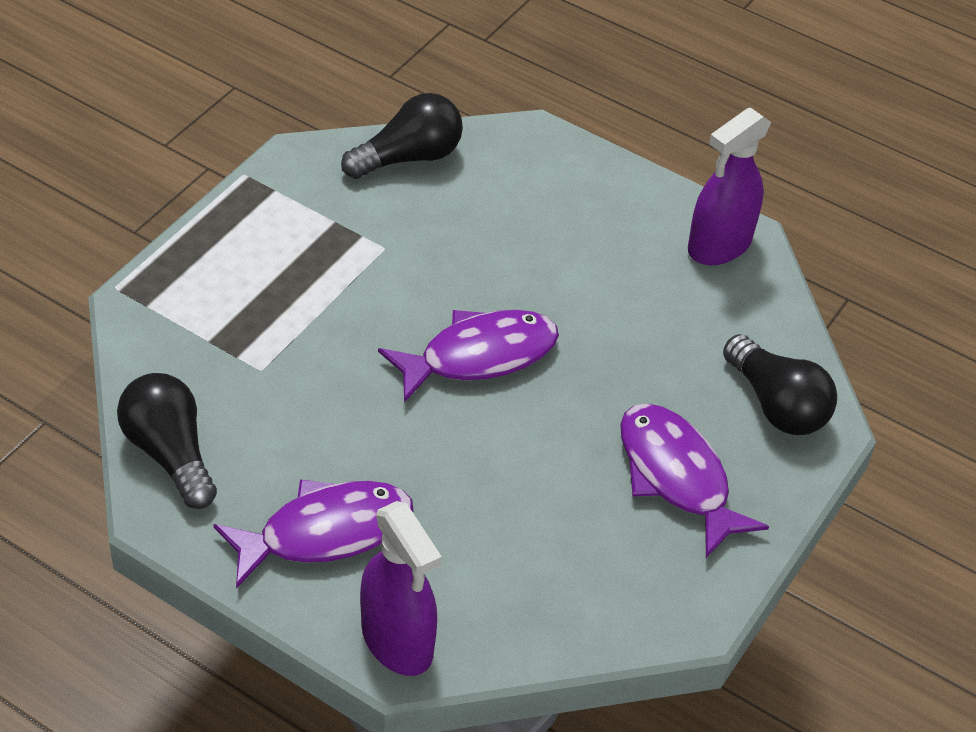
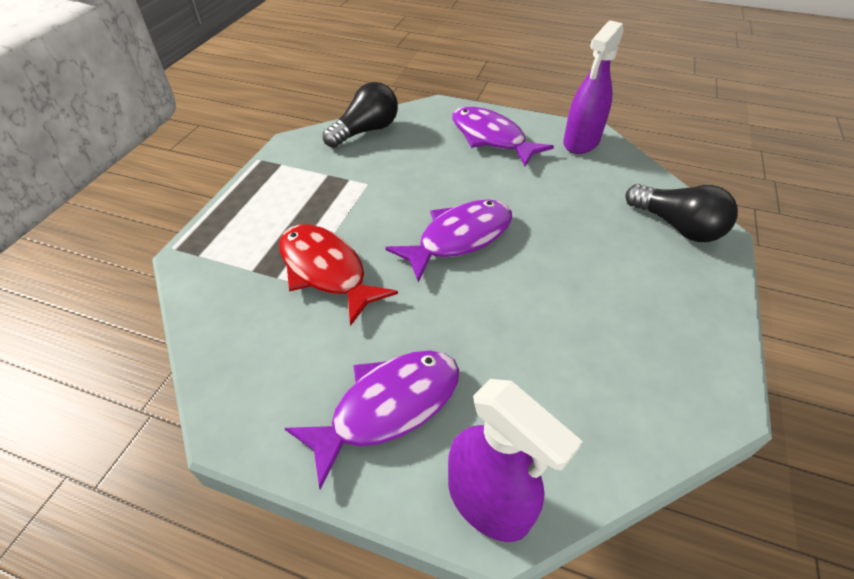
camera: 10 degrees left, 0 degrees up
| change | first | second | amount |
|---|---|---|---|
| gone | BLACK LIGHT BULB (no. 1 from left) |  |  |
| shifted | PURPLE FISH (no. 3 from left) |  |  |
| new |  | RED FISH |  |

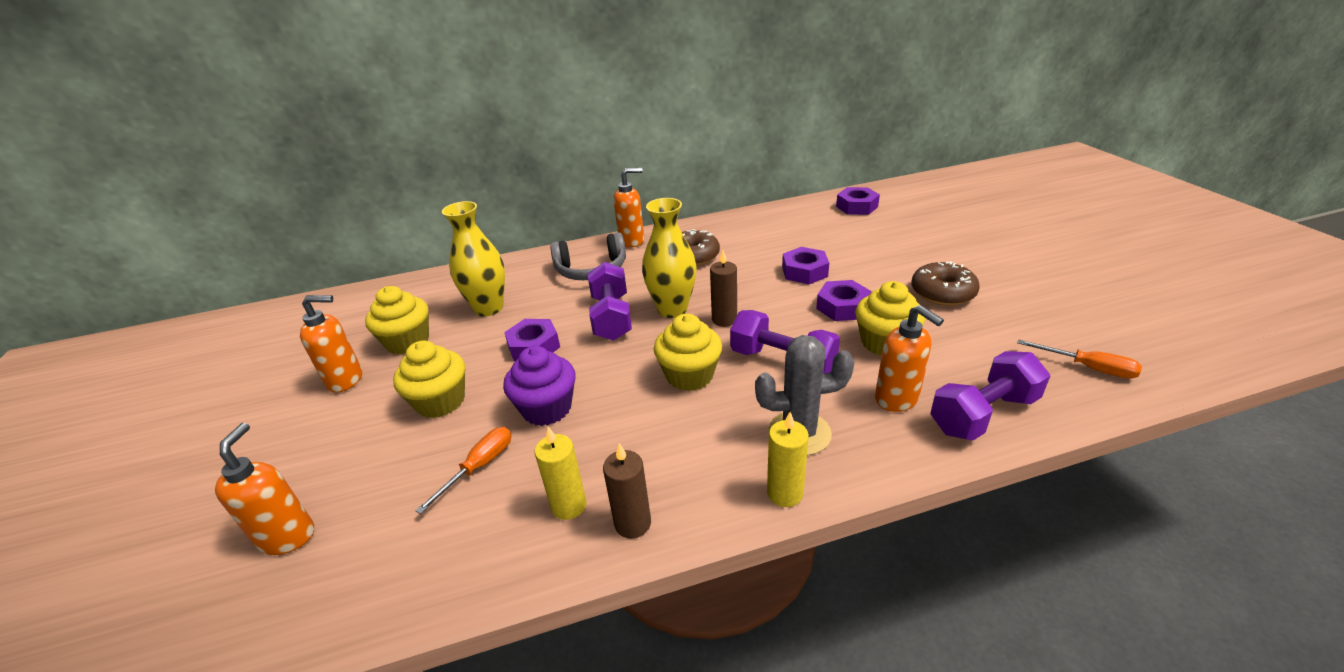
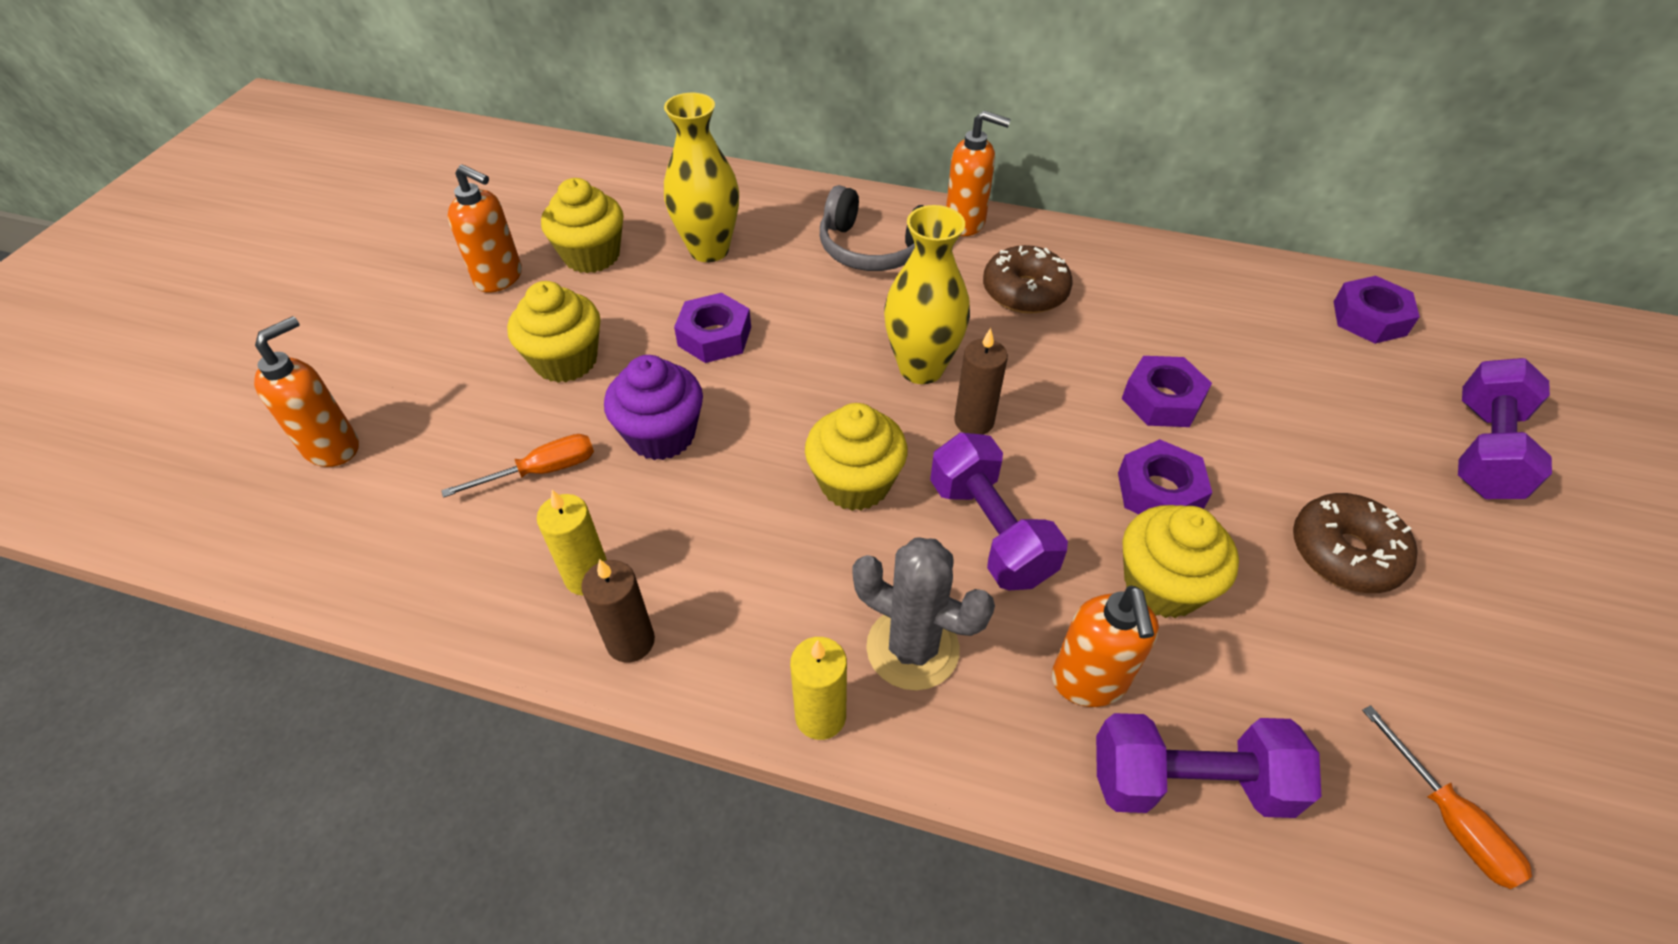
camera: 30 degrees right, 15 degrees up
| change | first | second | amount |
|---|---|---|---|
| shifted | PURPLE DUMBBELL (no. 1 from left in the first image) | PURPLE DUMBBELL (no. 3 from left) |  |

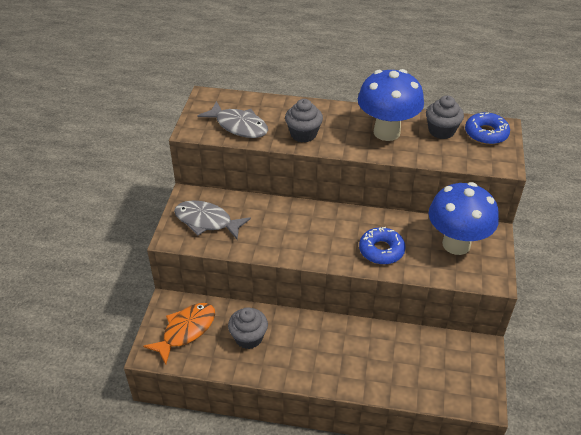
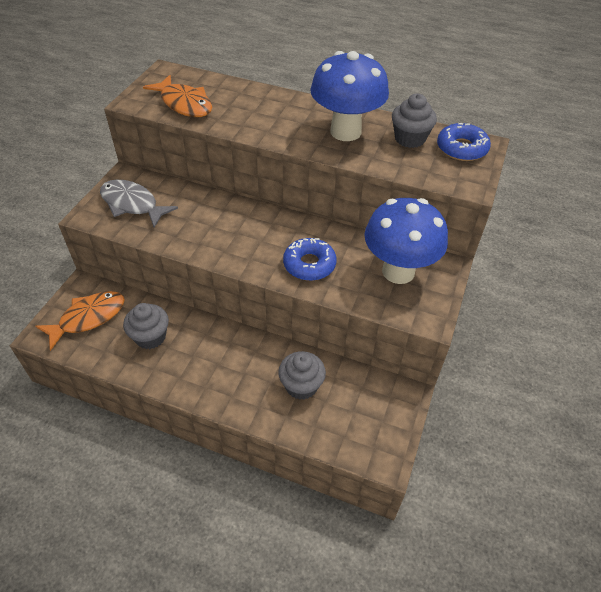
camera: 10 degrees right, 5 degrees up
| change | first | second | amount |
|---|---|---|---|
| repainted | GREY FISH (no. 2 from left) | ORANGE FISH (no. 2 from left) |  |
| shifted | GREY CUPCAKE (no. 2 from left) |  |  |

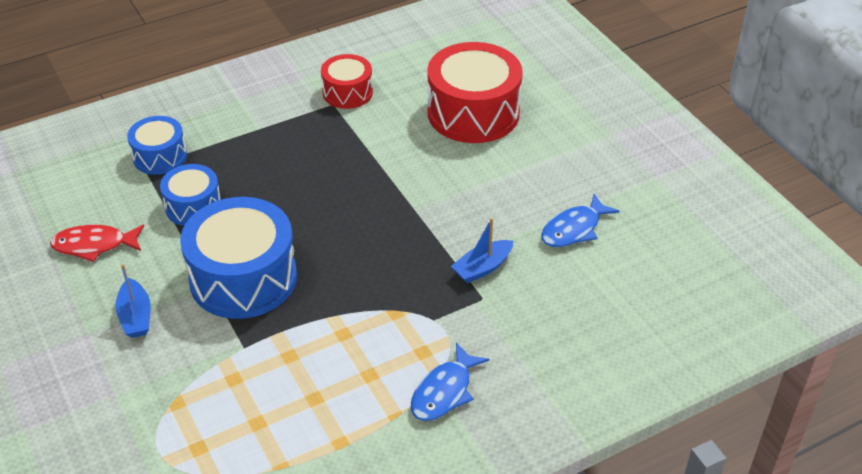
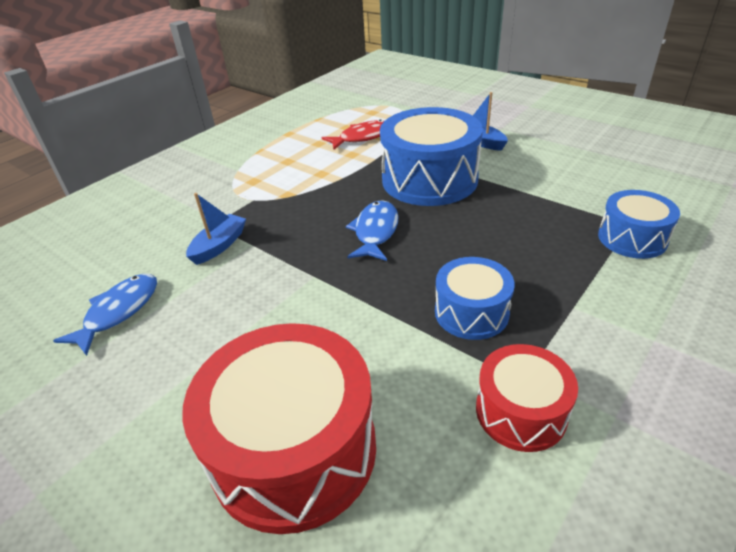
camera: 160 degrees right, 5 degrees down
| change | first | second | amount |
|---|---|---|---|
| shifted | RED FISH |  |  |
| shifted | BLUE DRUM (no. 2 from left) |  |  |
| shifted | BLUE FISH (no. 1 from left in the first image) | BLUE FISH (no. 2 from left) |  |

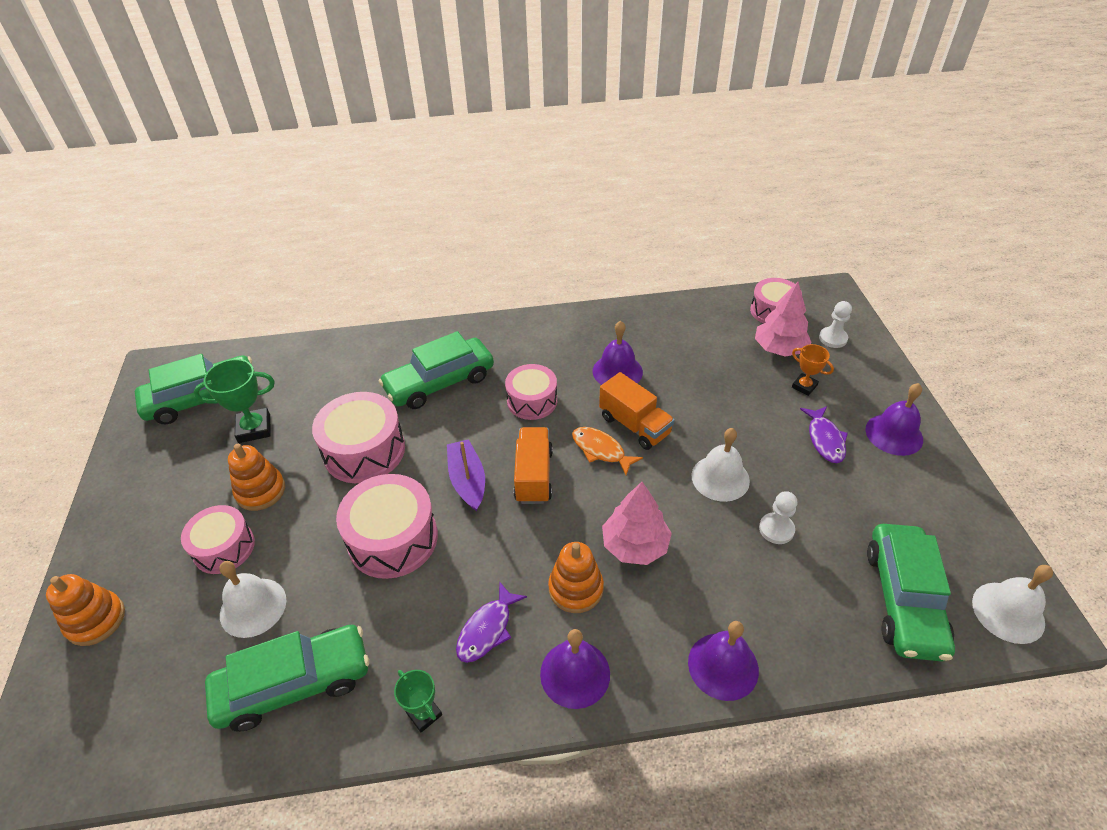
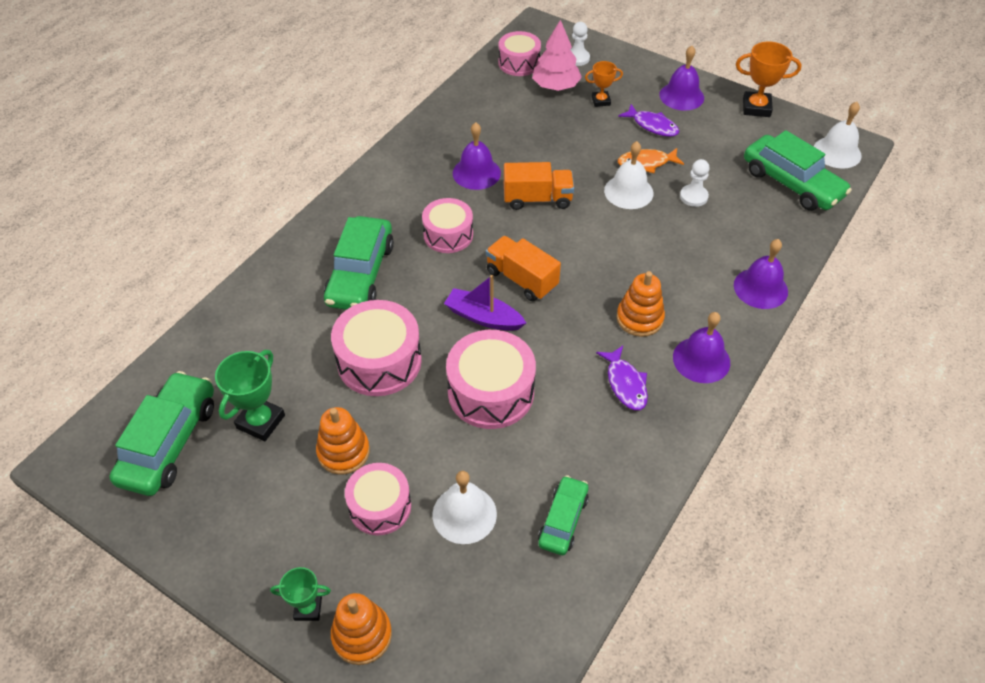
camera: 50 degrees left, 5 degrees up
| change | first | second | amount |
|---|---|---|---|
| scaled | GREEN CAR (no. 2 from left in the first image) | GREEN CAR (no. 3 from left) | x0.58 |
| shifted | GREEN TROPHY (no. 2 from left) |  |  |
| shifted | ORANGE FISH |  |  |
| gone | PINK TREE (no. 1 from left) |  |  |
| new |  | ORANGE TROPHY (no. 2 from left) |  |

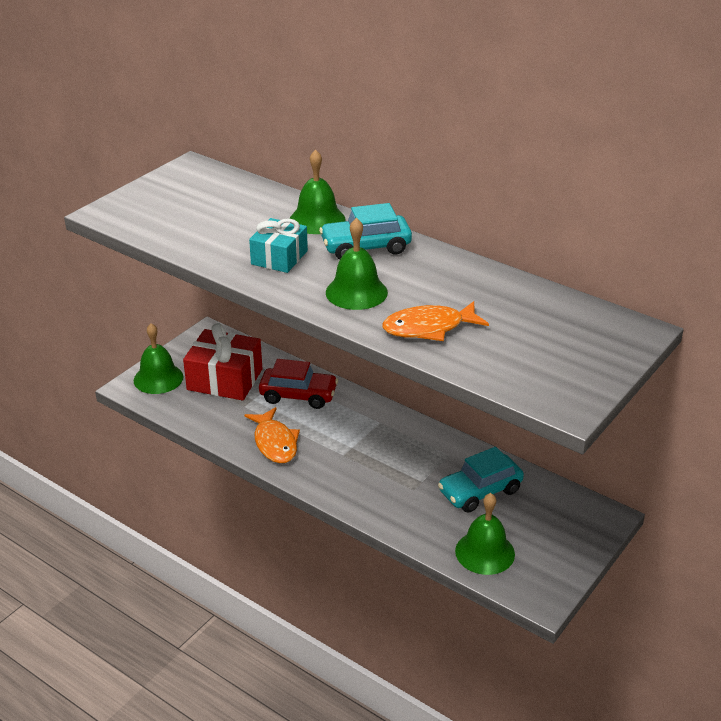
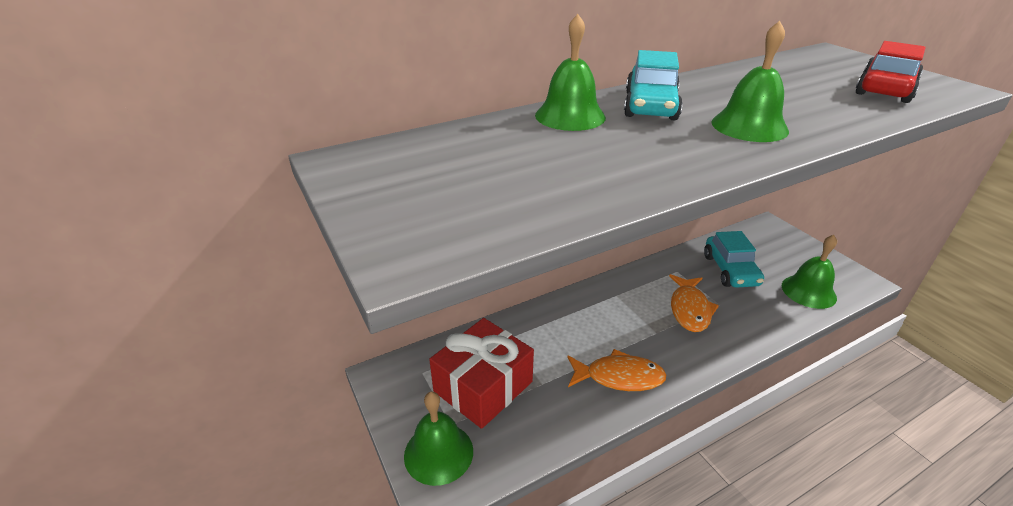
camera: 65 degrees left, 0 degrees up
| change | first | second | amount |
|---|---|---|---|
| gone | TURQUOISE GIFT |  |  |
| shifted | RED CAR |  |  |
| shifted | ORANGE FISH (no. 2 from left) |  |  |

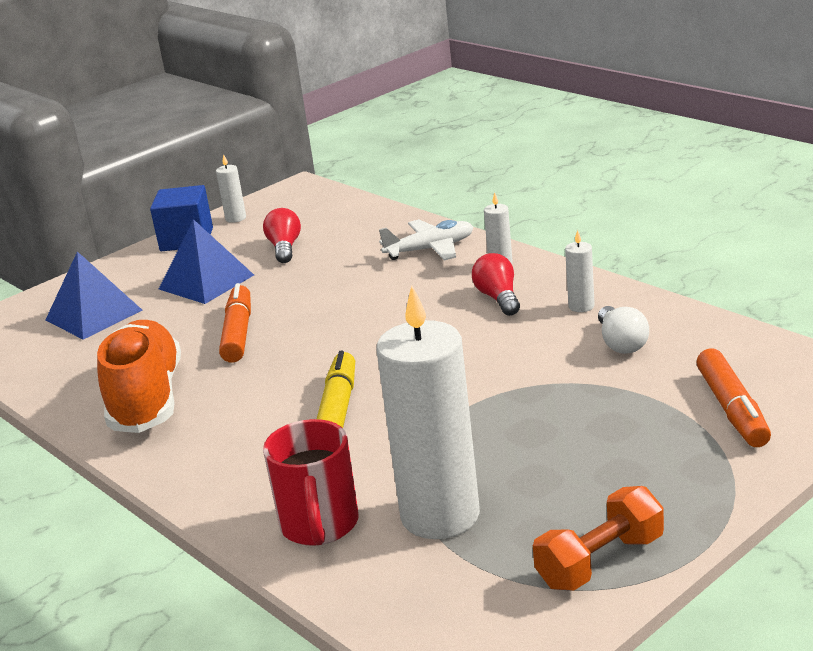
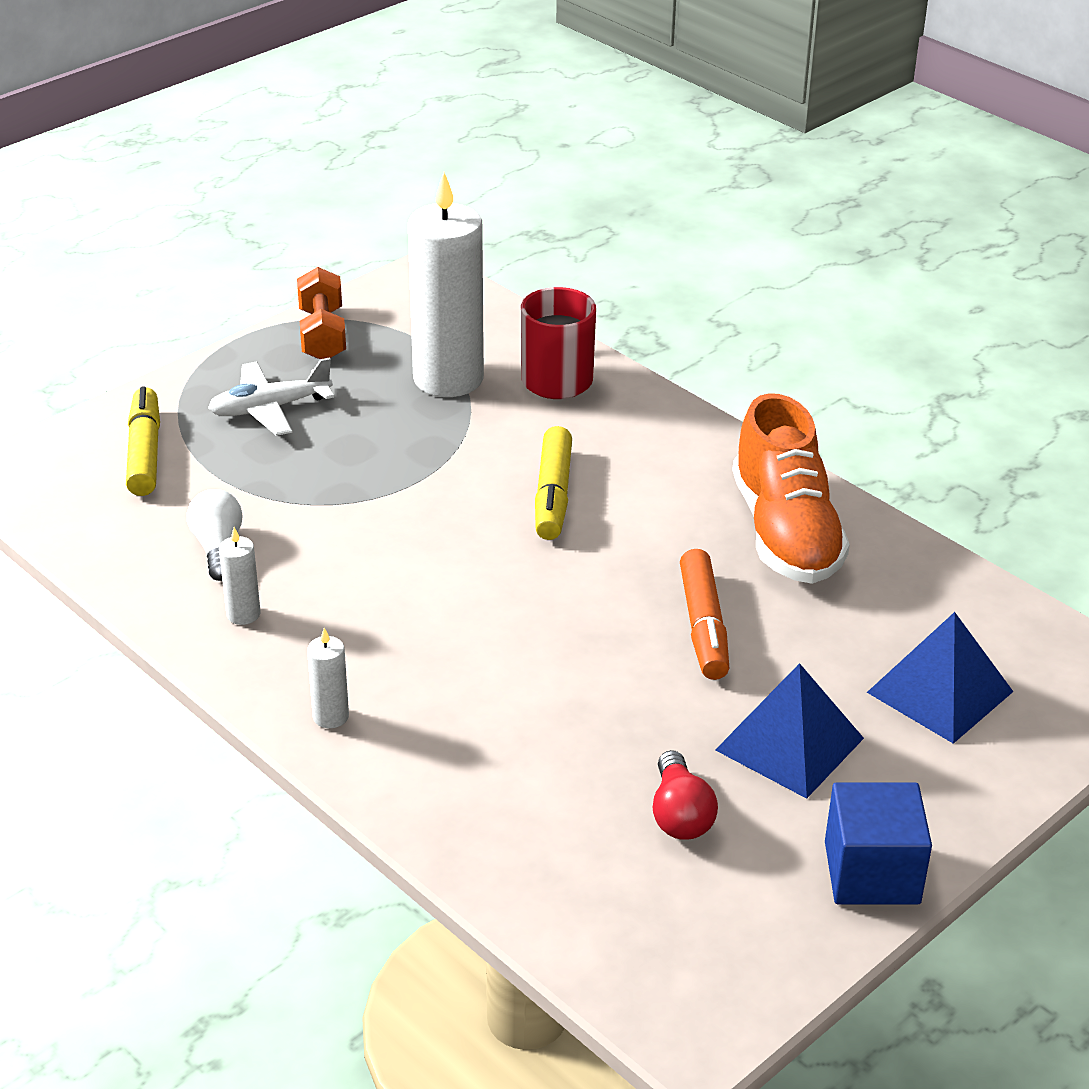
camera: 175 degrees right, 10 degrees up
| change | first | second | amount |
|---|---|---|---|
| gone | WHITE CANDLE (no. 1 from left) |  |  |
| shifted | WHITE PLANE |  |  |
| gone | RED LIGHT BULB (no. 2 from left) |  |  |
| rotated | ORANGE DUMBBELL |  | 60 degrees counterclockwise |
| repainted | ORANGE MARKER (no. 2 from left) | YELLOW MARKER (no. 1 from left) |  |

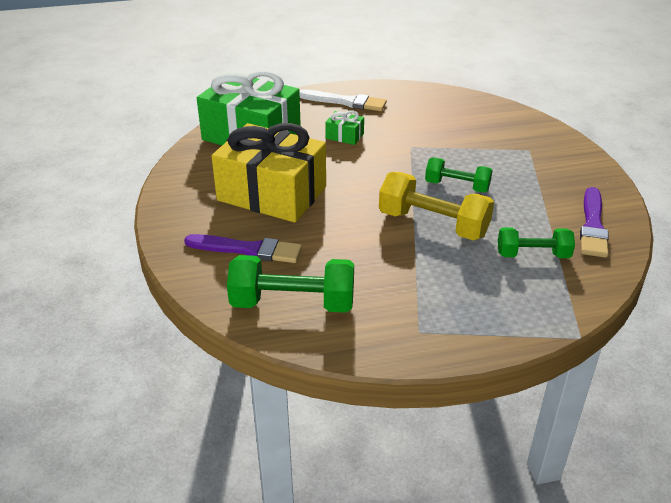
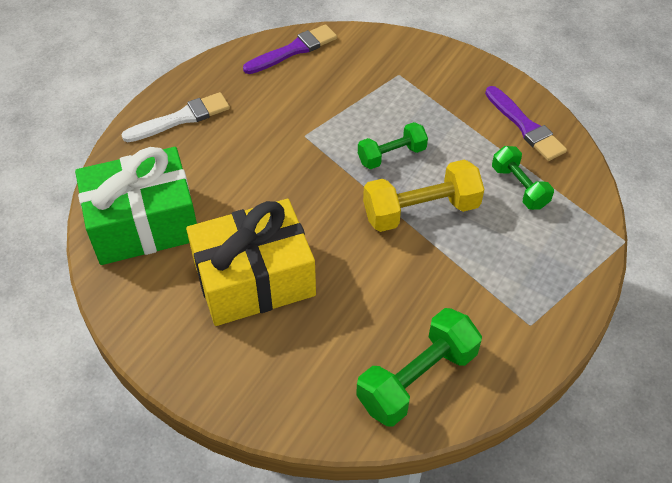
camera: 45 degrees left, 15 degrees up
| change | first | second | amount |
|---|---|---|---|
| shifted | PURPLE BRUSH (no. 1 from left) |  |  |
| gone | GREEN GIFT (no. 2 from left) |  |  |
| rotated | GREEN DUMBBELL (no. 3 from left) |  | 75 degrees counterclockwise |

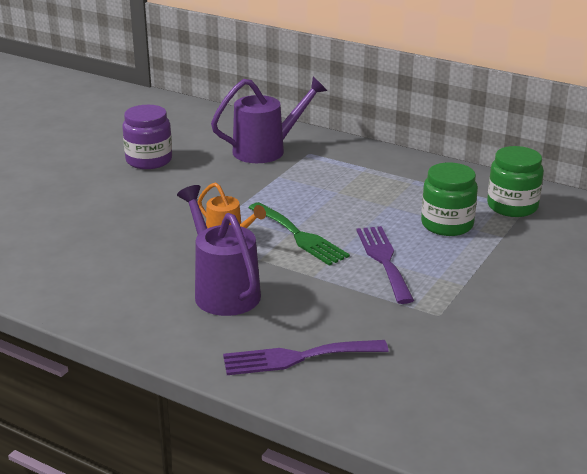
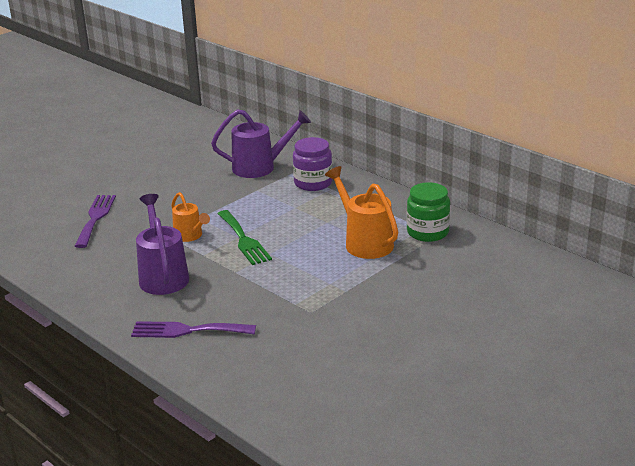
camera: 15 degrees right, 0 degrees up
| change | first | second | amount |
|---|---|---|---|
| shifted | PURPLE JAR |  |  |
| shifted | PURPLE FORK (no. 2 from left in the first image) | PURPLE FORK (no. 1 from left) |  |
| swapped | GREEN JAR (no. 1 from left) | ORANGE WATERING CAN (no. 2 from left) |  |

